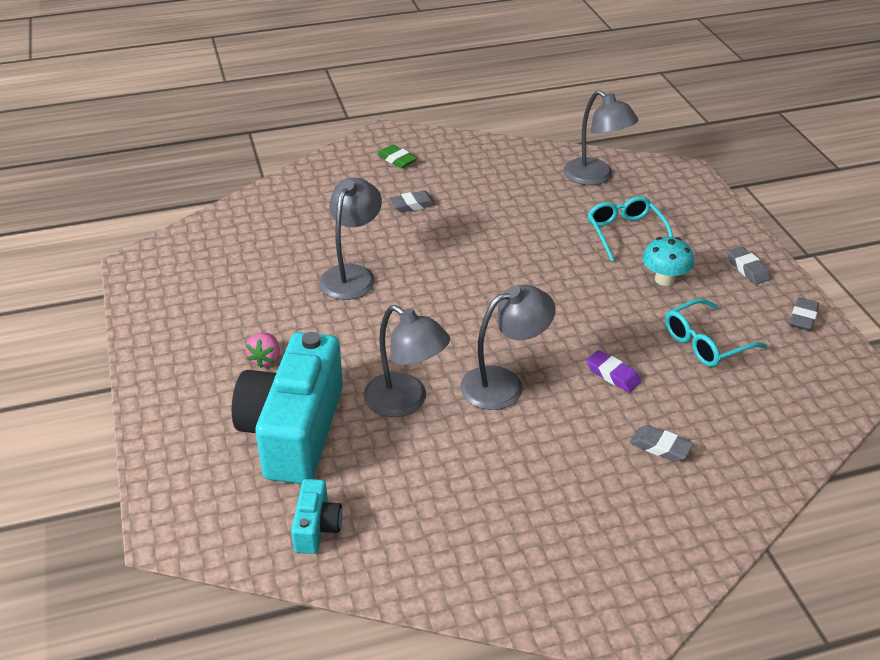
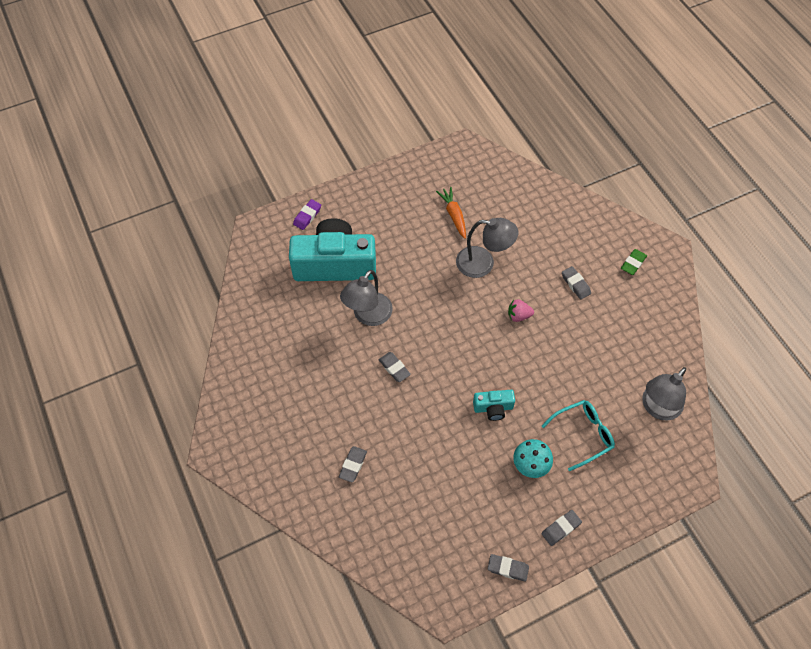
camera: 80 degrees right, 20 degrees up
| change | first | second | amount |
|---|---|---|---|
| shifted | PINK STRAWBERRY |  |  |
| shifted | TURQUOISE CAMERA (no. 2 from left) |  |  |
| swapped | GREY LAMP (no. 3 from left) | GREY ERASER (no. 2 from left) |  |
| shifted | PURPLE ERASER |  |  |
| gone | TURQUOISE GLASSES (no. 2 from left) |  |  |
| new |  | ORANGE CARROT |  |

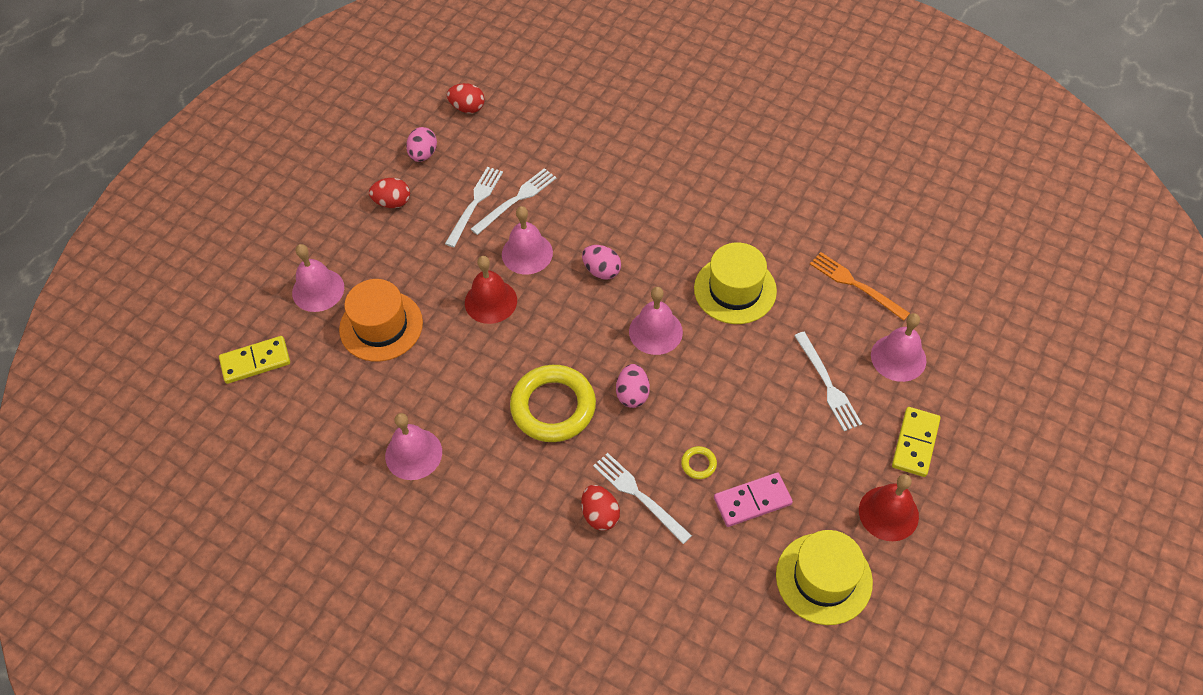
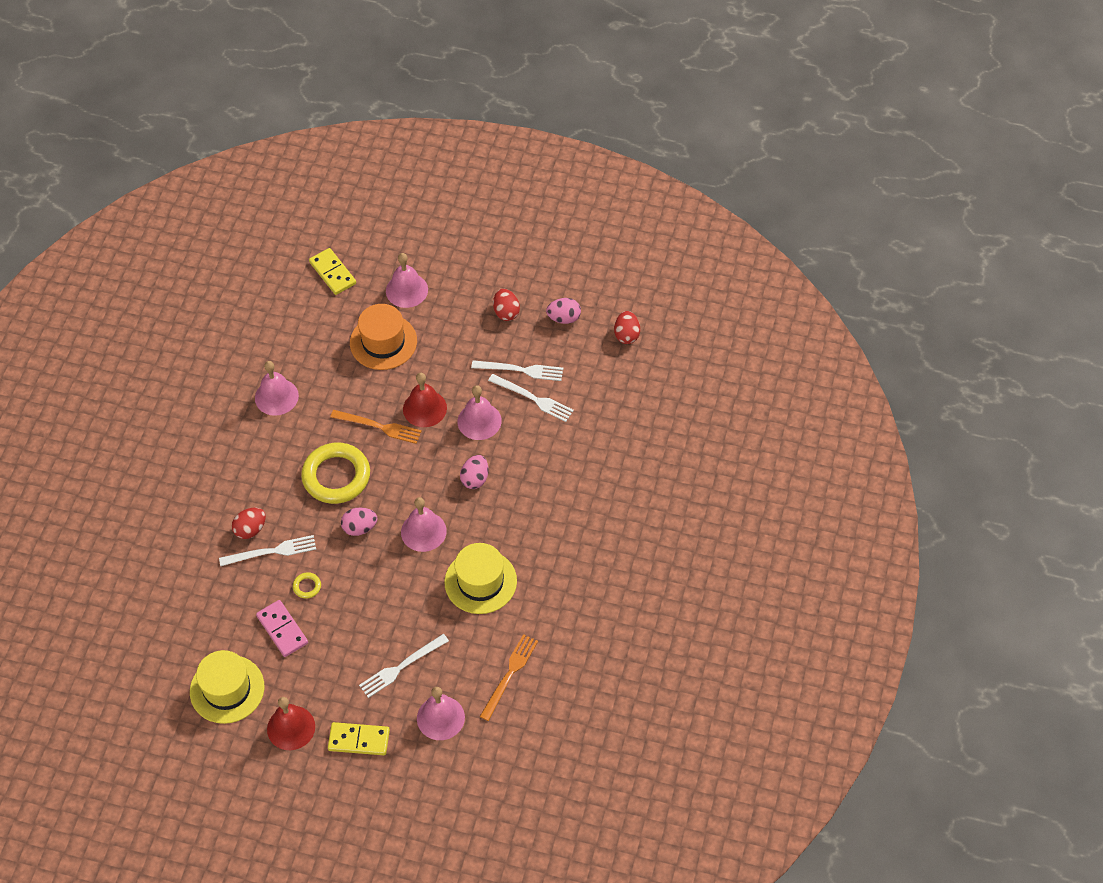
camera: 75 degrees right, 0 degrees up
| change | first | second | amount |
|---|---|---|---|
| rotated | WHITE FORK (no. 3 from left in the first image) | WHITE FORK (no. 1 from left) | 45 degrees clockwise |
| new |  | ORANGE FORK (no. 1 from left) |  |

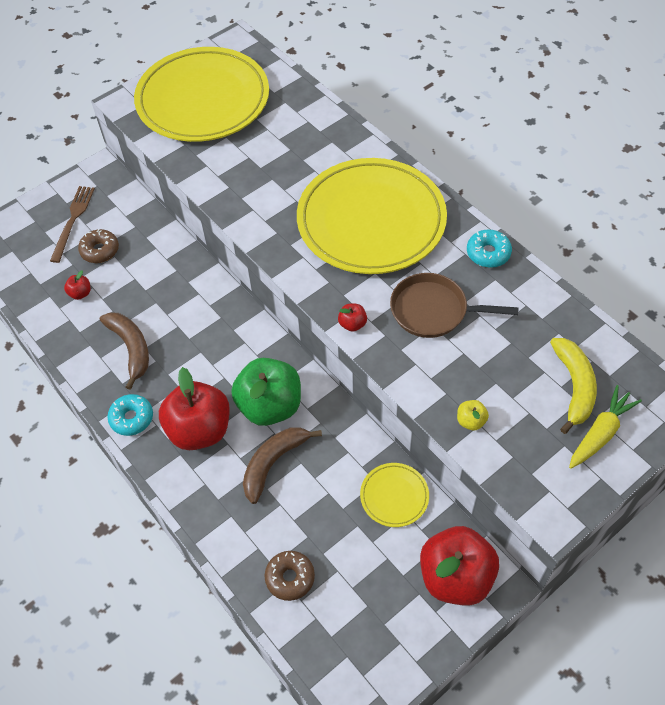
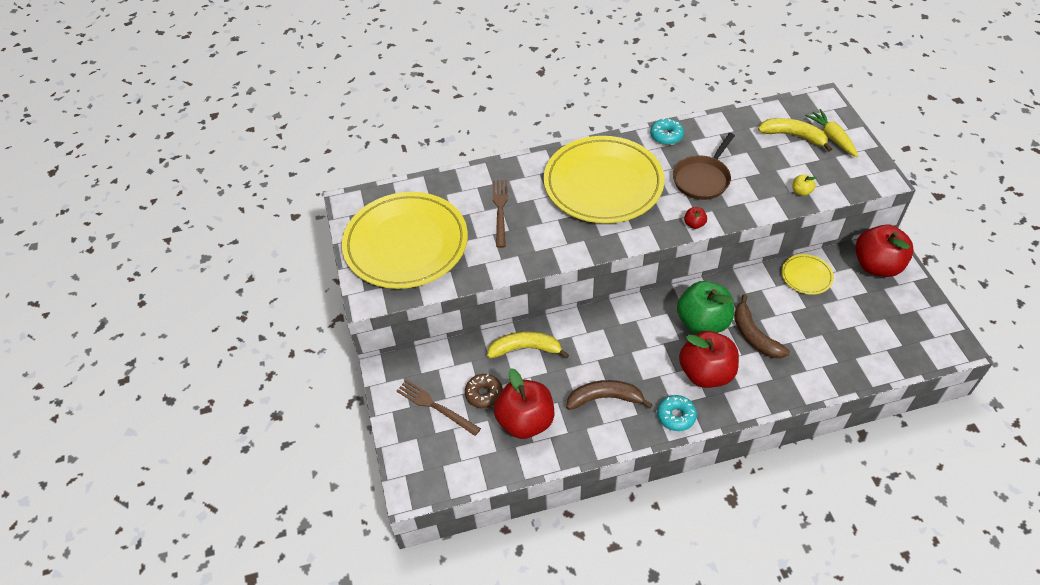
camera: 65 degrees left, 5 degrees down
| change | first | second | amount |
|---|---|---|---|
| scaled | RED APPLE (no. 1 from left) |  | x2.46 |
| gone | BROWN DONUT (no. 2 from left) |  |  |
| new |  | YELLOW BANANA (no. 1 from left) |  |
| new |  | BROWN FORK (no. 2 from left) |  |

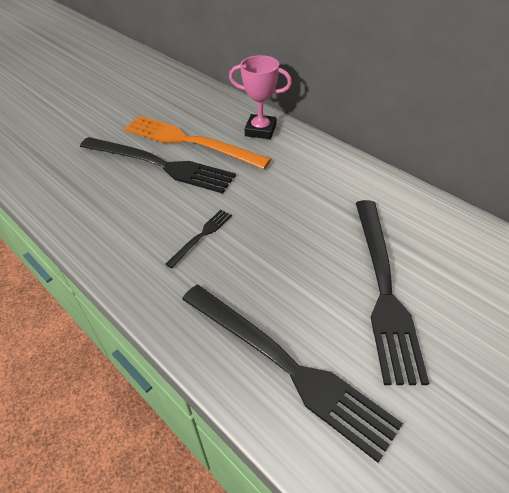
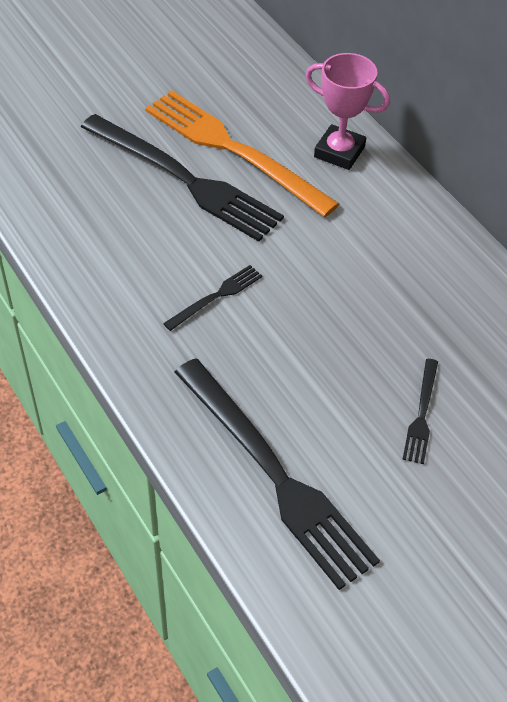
camera: 10 degrees right, 5 degrees up
| change | first | second | amount |
|---|---|---|---|
| scaled | BLACK FORK (no. 4 from left) |  | x0.44 |

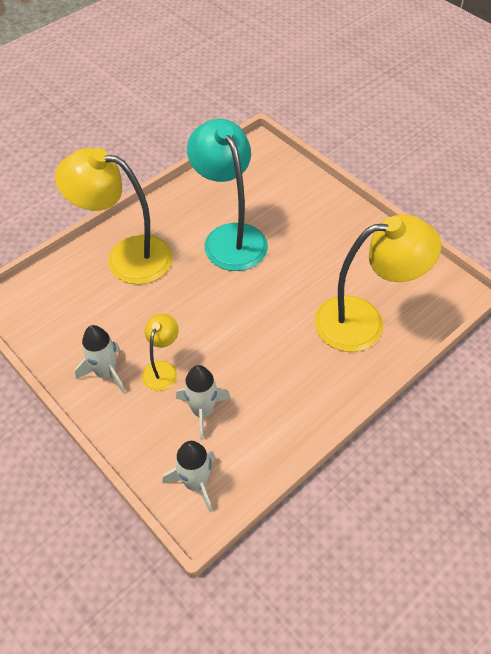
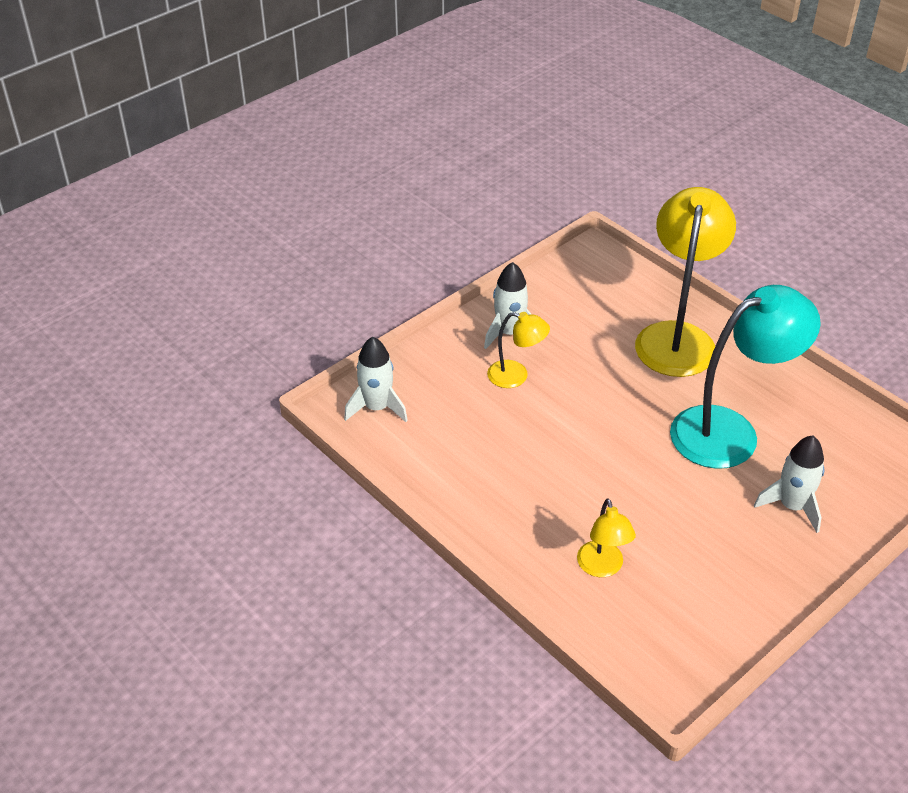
camera: 90 degrees right, 10 degrees down
| change | first | second | amount |
|---|---|---|---|
| shifted | WHITE ROCKET (no. 3 from left) |  |  |
| scaled | YELLOW LAMP (no. 3 from left in the first image) | YELLOW LAMP (no. 2 from left) | x0.49 |

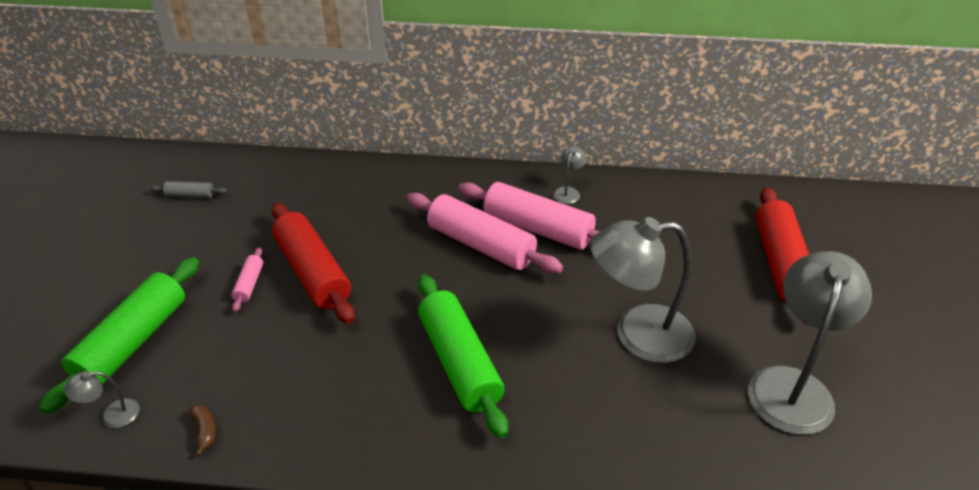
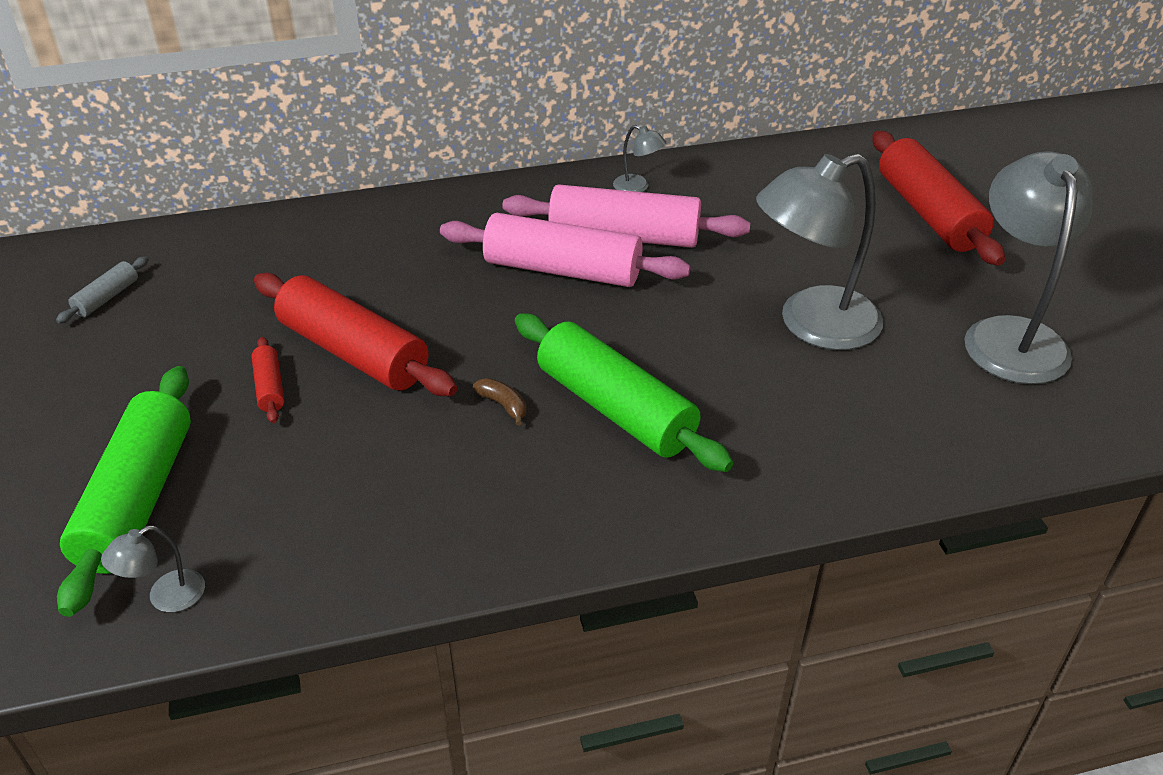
camera: 20 degrees left, 0 degrees up
| change | first | second | amount |
|---|---|---|---|
| rotated | GREY ROLLING PIN |  | 45 degrees counterclockwise |
| shifted | BROWN BANANA |  |  |
| repainted | PINK ROLLING PIN (no. 1 from left) | RED ROLLING PIN (no. 1 from left) |  |
| rotated | GREY LAMP (no. 2 from left) |  | 120 degrees clockwise |

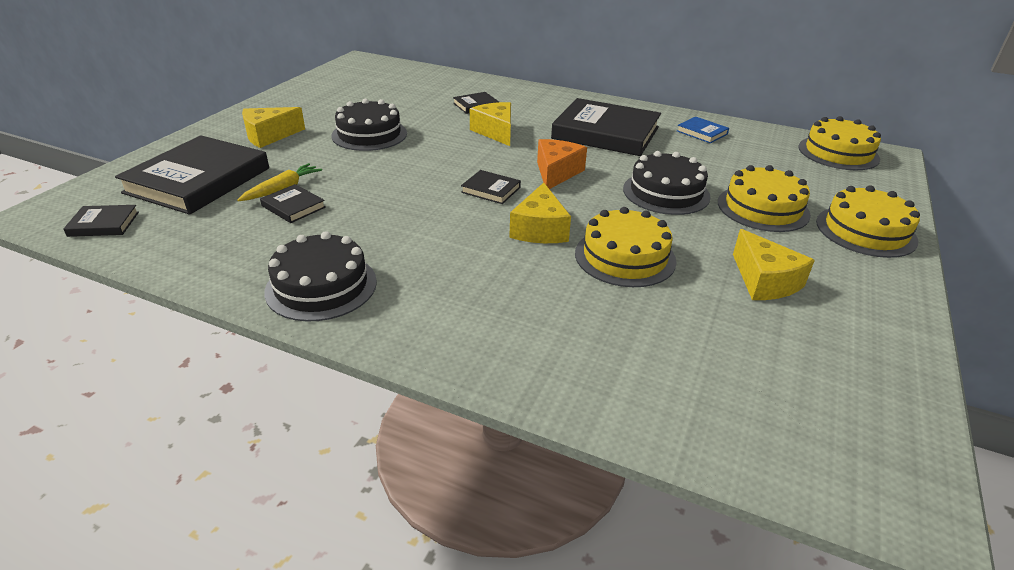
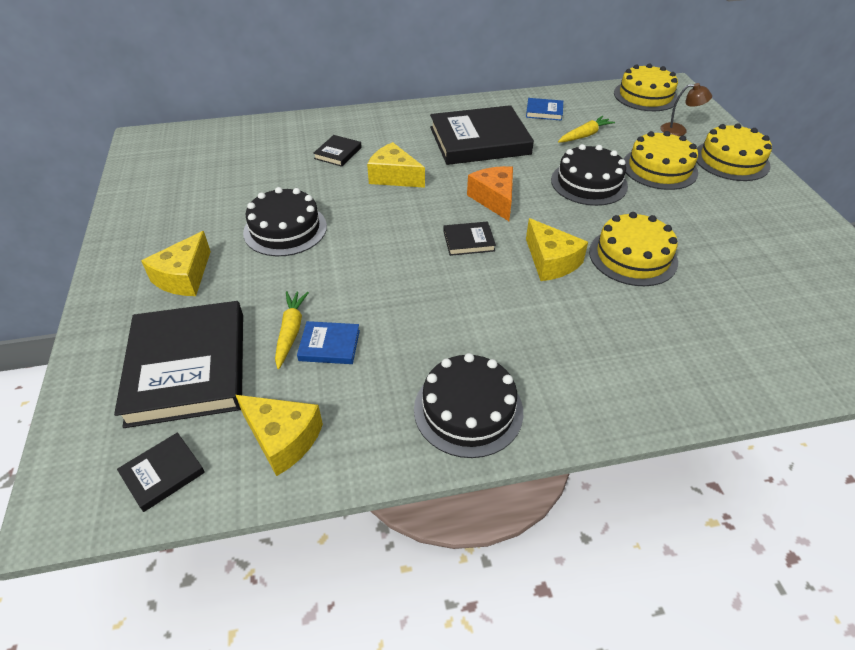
camera: 35 degrees left, 10 degrees up
| change | first | second | amount |
|---|---|---|---|
| repainted | BLACK BOOK (no. 3 from left) | BLUE BOOK (no. 1 from left) |  |
| shifted | YELLOW CHEESE (no. 4 from left in the first image) | YELLOW CHEESE (no. 2 from left) |  |
| new |  | YELLOW CARROT (no. 2 from left) |  |
| new |  | BROWN LAMP |  |

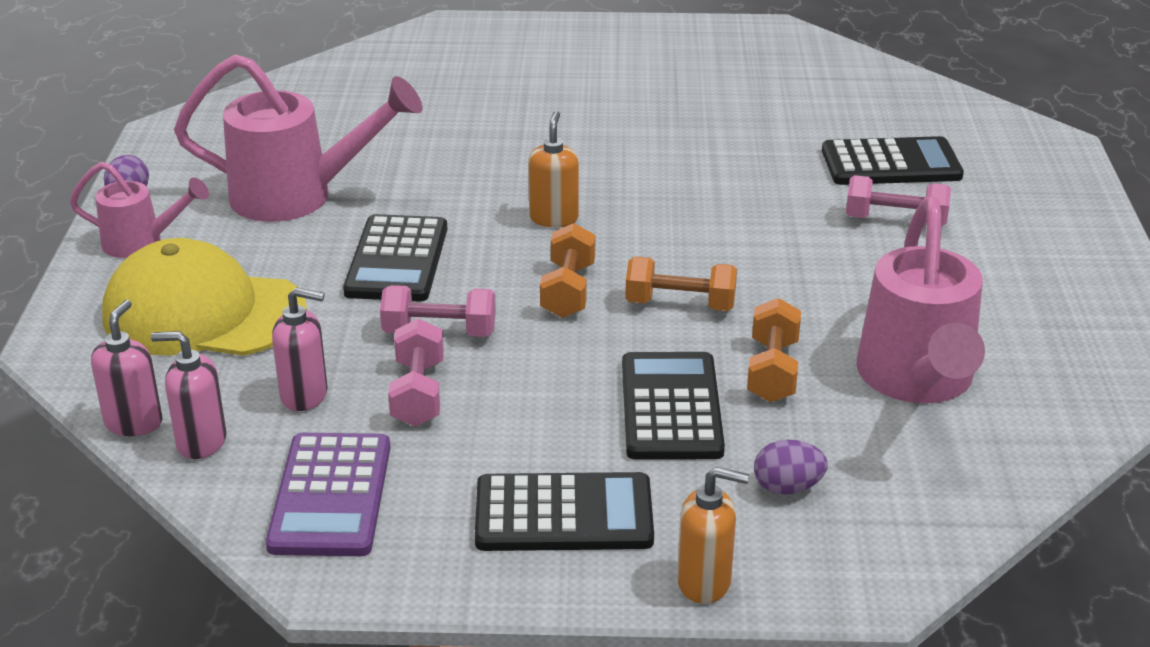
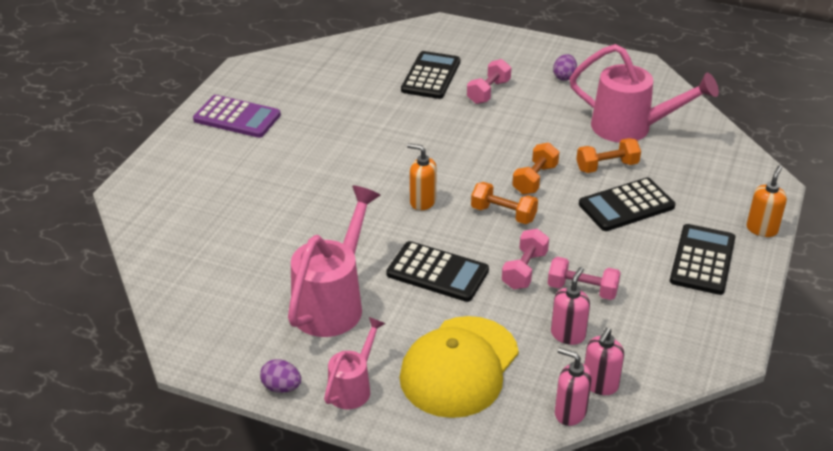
camera: 70 degrees left, 5 degrees up
| change | first | second | amount |
|---|---|---|---|
| shifted | PURPLE CALCULATOR |  |  |
| rotated | BLACK CALCULATOR (no. 3 from left) |  | 45 degrees counterclockwise |
| rotated | ORANGE DUMBBELL (no. 3 from left) |  | 45 degrees counterclockwise |
| shifted | PURPLE EGG (no. 2 from left) |  |  |

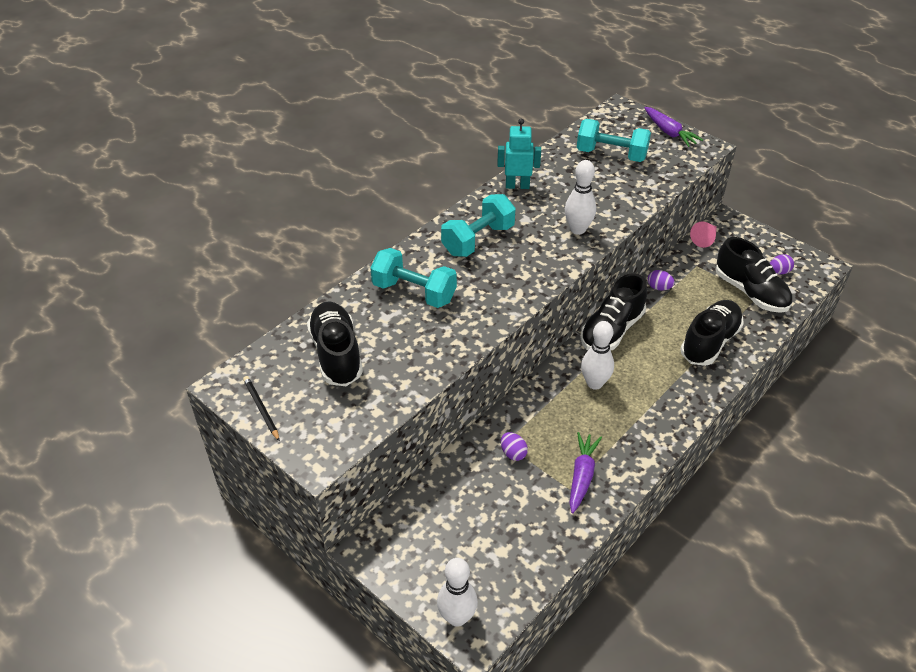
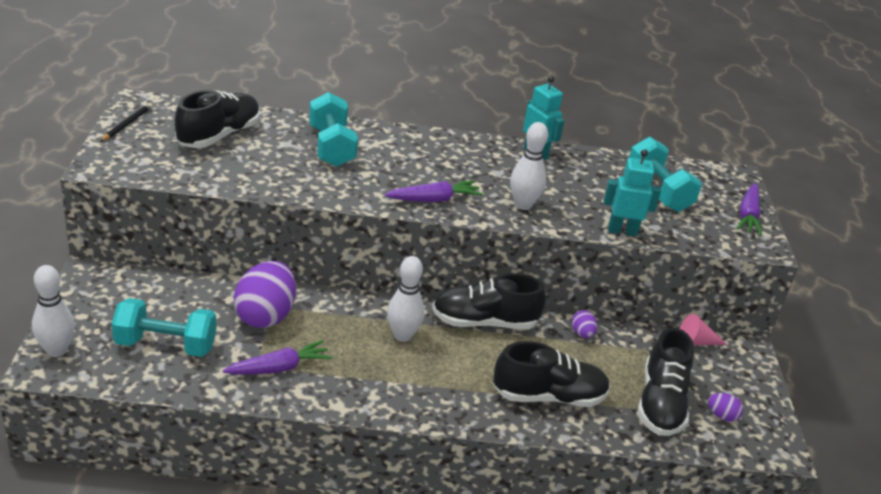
camera: 45 degrees right, 10 degrees down
| change | first | second | amount |
|---|---|---|---|
| shifted | TURQUOISE DUMBBELL (no. 2 from left in the first image) | TURQUOISE DUMBBELL (no. 1 from left) |  |
| scaled | PURPLE EGG (no. 1 from left) |  | x2.25 |
| new |  | PURPLE CARROT (no. 2 from left) |  |
| new |  | TURQUOISE ROBOT (no. 2 from left) |  |

